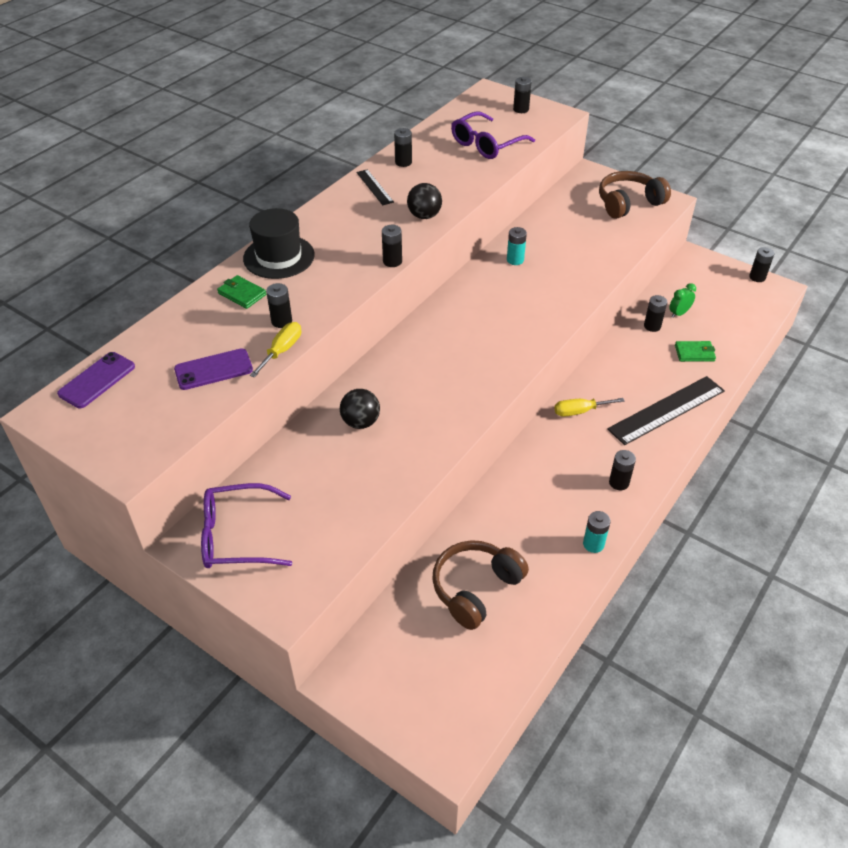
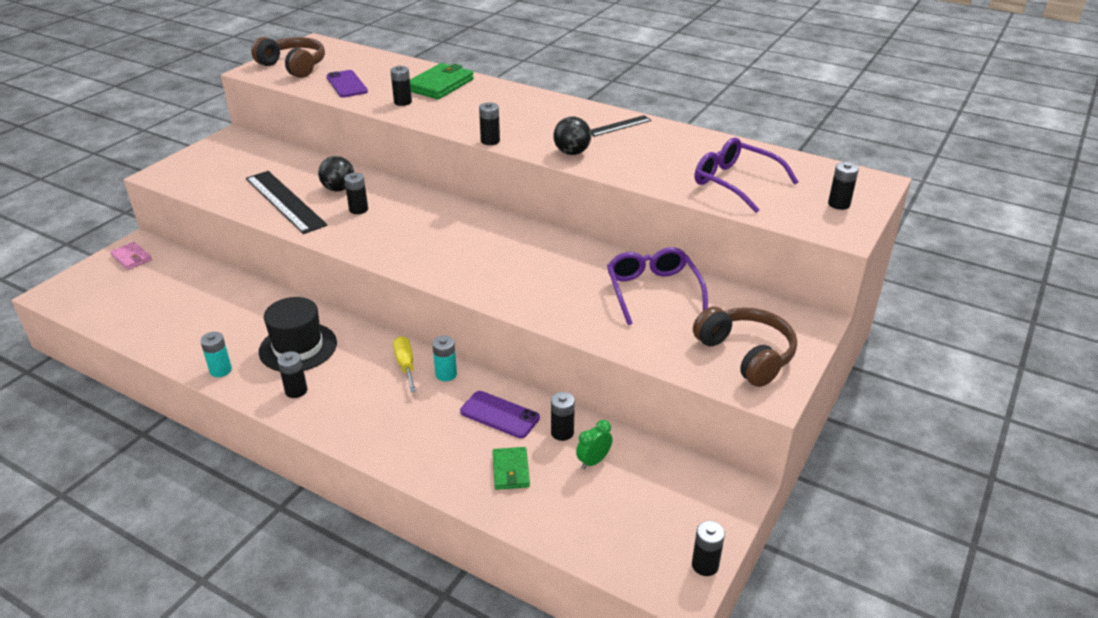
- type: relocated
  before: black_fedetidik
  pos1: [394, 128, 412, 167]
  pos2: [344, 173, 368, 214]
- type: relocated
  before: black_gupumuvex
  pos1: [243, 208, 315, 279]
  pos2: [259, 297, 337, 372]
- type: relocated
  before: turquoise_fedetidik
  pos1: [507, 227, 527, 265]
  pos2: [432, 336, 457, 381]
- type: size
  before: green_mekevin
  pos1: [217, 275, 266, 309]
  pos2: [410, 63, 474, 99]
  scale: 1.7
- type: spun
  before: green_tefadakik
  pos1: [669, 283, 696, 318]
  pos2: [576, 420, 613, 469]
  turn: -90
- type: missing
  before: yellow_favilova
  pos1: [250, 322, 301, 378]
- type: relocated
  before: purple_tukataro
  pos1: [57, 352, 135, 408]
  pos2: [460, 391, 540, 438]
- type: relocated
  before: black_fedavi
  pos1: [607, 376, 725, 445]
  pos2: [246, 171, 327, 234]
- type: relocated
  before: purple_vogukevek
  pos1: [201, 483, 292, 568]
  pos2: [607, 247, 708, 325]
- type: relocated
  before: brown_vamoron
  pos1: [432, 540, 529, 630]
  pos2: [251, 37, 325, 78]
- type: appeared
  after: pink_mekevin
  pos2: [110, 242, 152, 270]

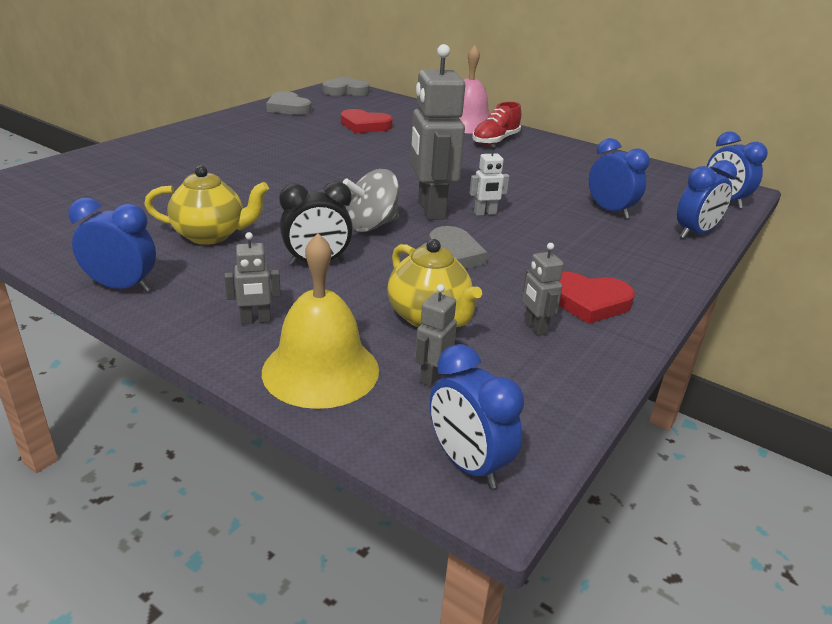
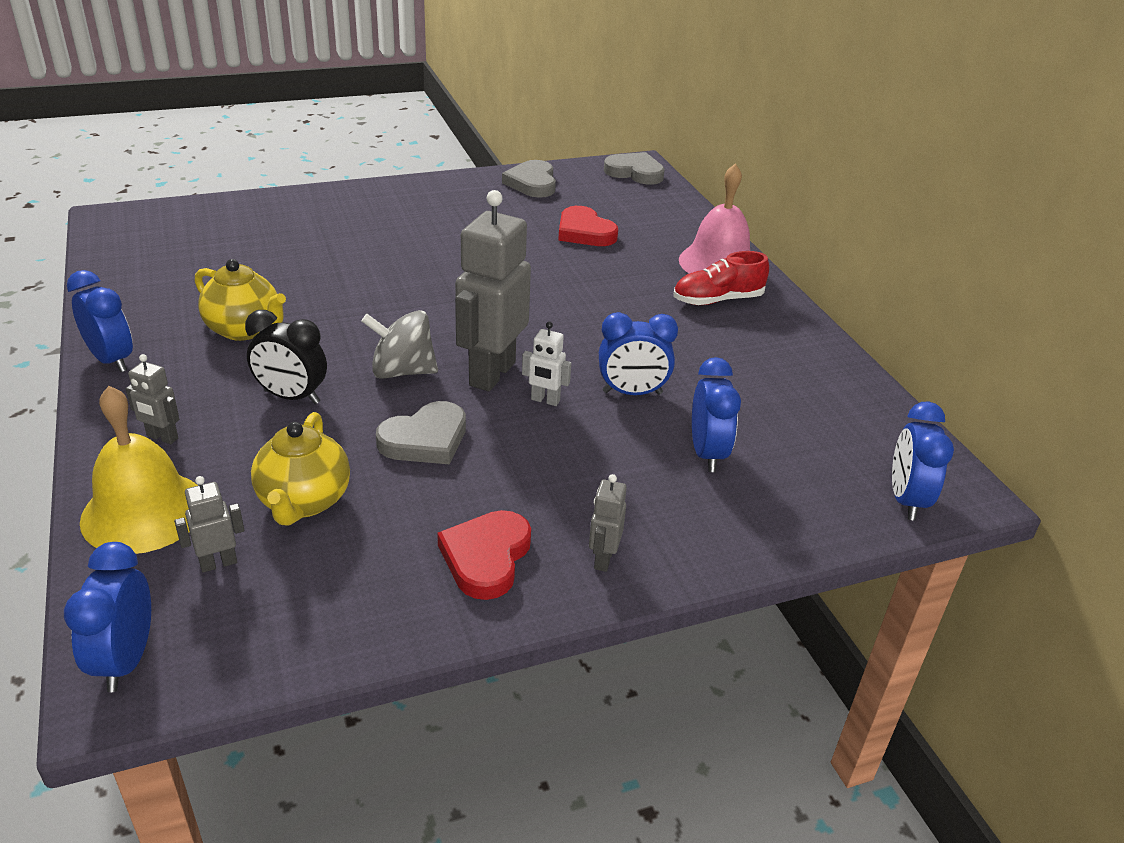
- type: relocated
  before: blue_tefadakik
  pos1: [677, 160, 737, 239]
  pos2: [599, 312, 678, 395]
- type: relocated
  before: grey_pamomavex
  pos1: [522, 243, 564, 336]
  pos2: [589, 474, 627, 572]
- type: spun
  before: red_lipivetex
  pos1: [559, 272, 635, 324]
  pos2: [437, 510, 531, 600]
  turn: 60

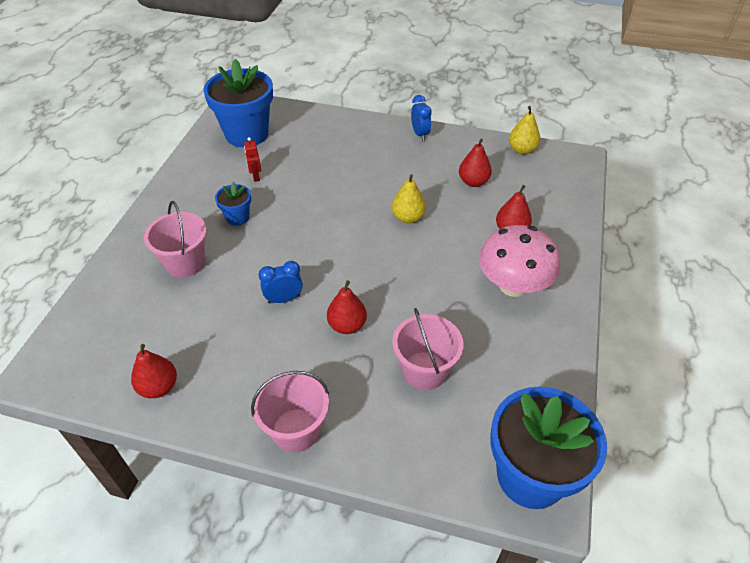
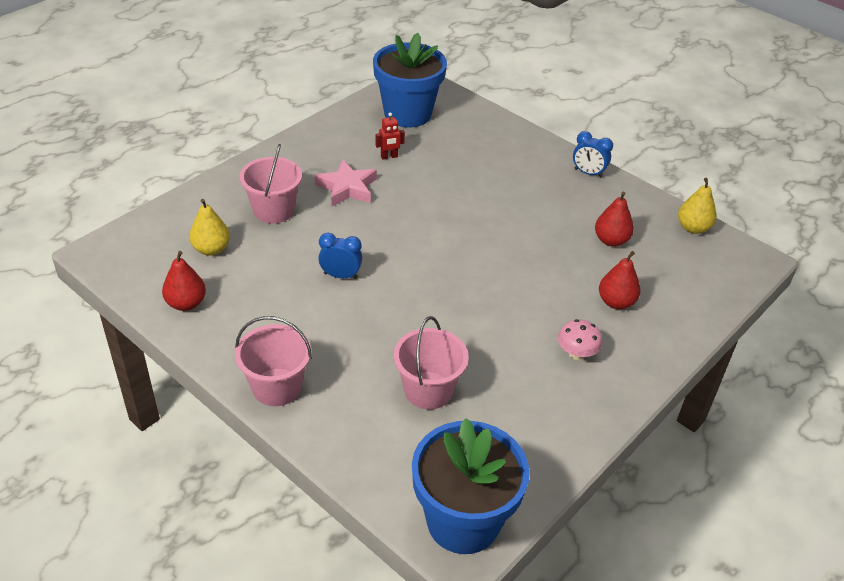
- type: spun
  before: blue_tefadakik
  pos1: [411, 95, 432, 141]
  pos2: [573, 131, 613, 178]
  turn: 105
- type: spun
  before: red_pamomavex
  pos1: [244, 137, 261, 182]
  pos2: [375, 112, 405, 160]
  turn: -120
- type: relocated
  before: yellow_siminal
  pos1: [392, 174, 426, 223]
  pos2: [189, 199, 230, 256]
- type: exchanged
  before: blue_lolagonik
  after: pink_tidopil
  pos1: [215, 182, 251, 226]
  pos2: [314, 159, 377, 206]
- type: size
  before: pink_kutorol
  pos1: [479, 225, 560, 297]
  pos2: [558, 319, 603, 360]
  scale: 0.5
- type: missing
  before: red_siminal
  pos1: [327, 281, 367, 334]

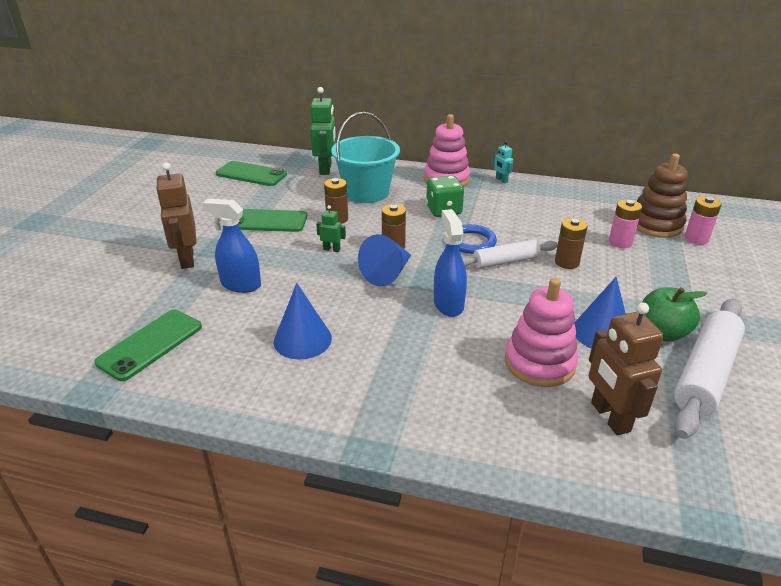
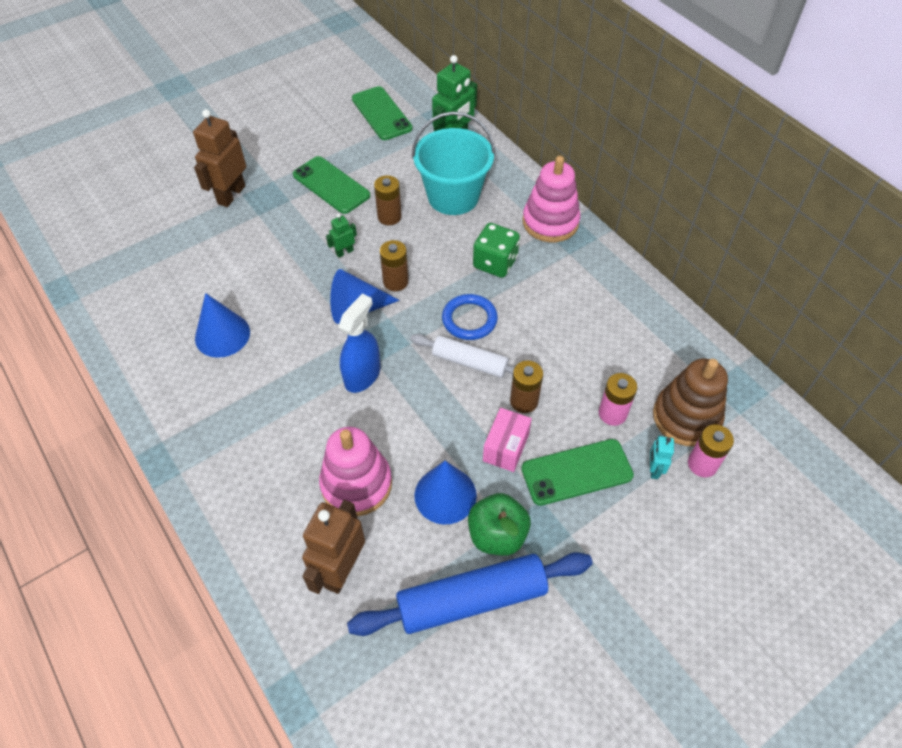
- type: relocated
  before: turquoise_pamomavex
  pos1: [493, 141, 513, 183]
  pos2: [650, 436, 674, 479]
- type: missing
  before: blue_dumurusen
  pos1: [202, 199, 261, 293]
- type: spun
  before: green_pamomavex
  pos1: [316, 205, 346, 252]
  pos2: [326, 214, 357, 258]
  turn: -90
- type: colour
  before: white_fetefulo
  after: blue_fetefulo
  pos1: [673, 299, 745, 439]
  pos2: [347, 552, 593, 636]
- type: relocated
  before: green_tukataro
  pos1: [94, 310, 202, 381]
  pos2: [521, 439, 634, 506]
- type: appeared
  after: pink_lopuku
  pos2: [483, 408, 532, 472]

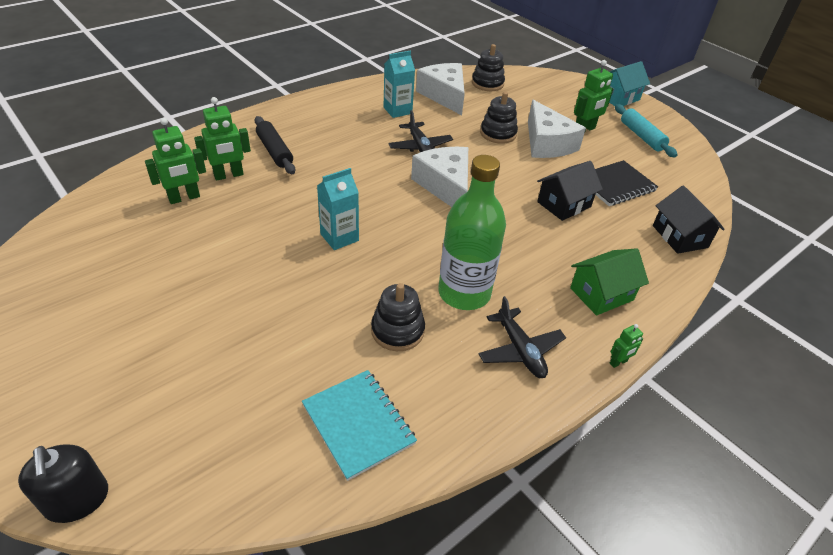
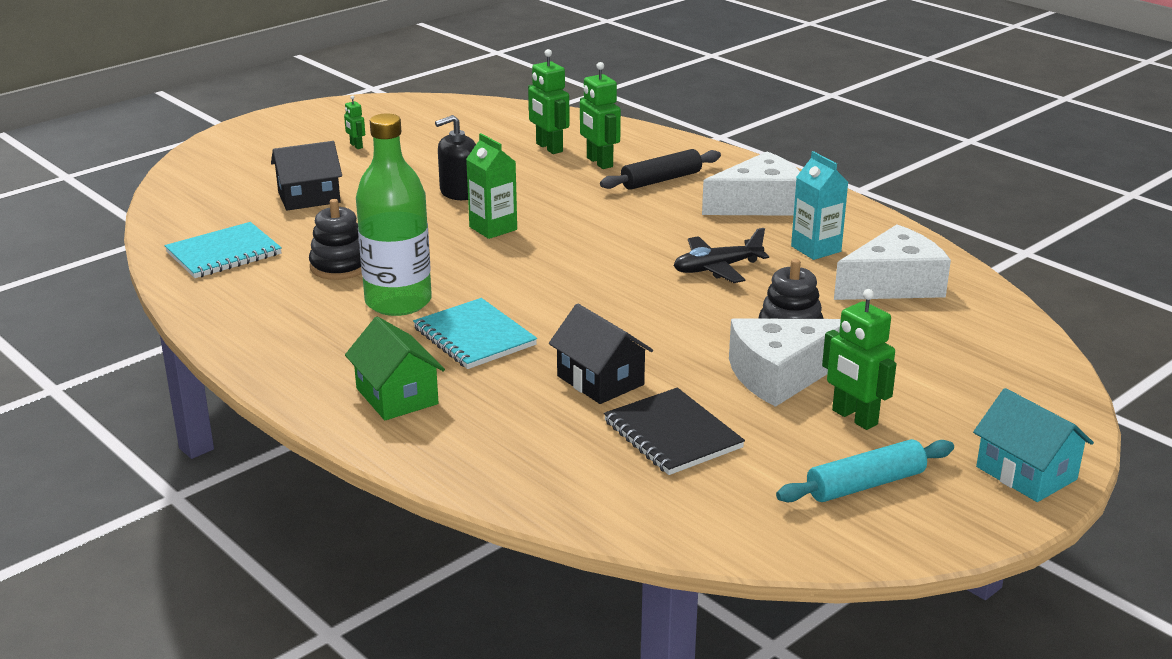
- type: missing
  before: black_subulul
  pos1: [472, 44, 505, 91]
- type: relocated
  before: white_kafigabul
  pos1: [411, 147, 468, 207]
  pos2: [702, 152, 800, 216]
- type: colour
  before: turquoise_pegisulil
  after: green_pegisulil
  pos1: [317, 168, 359, 250]
  pos2: [466, 133, 517, 239]
- type: relocated
  before: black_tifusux
  pos1: [653, 185, 725, 254]
  pos2: [271, 141, 342, 211]
- type: missing
  before: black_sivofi
  pos1: [478, 296, 566, 378]
- type: relocated
  before: green_pamomavex
  pos1: [610, 324, 643, 368]
  pos2: [344, 95, 365, 149]
- type: relocated
  before: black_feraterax
  pos1: [18, 444, 108, 523]
  pos2: [435, 115, 476, 200]
- type: appeared
  after: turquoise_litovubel
  pos2: [413, 298, 537, 369]

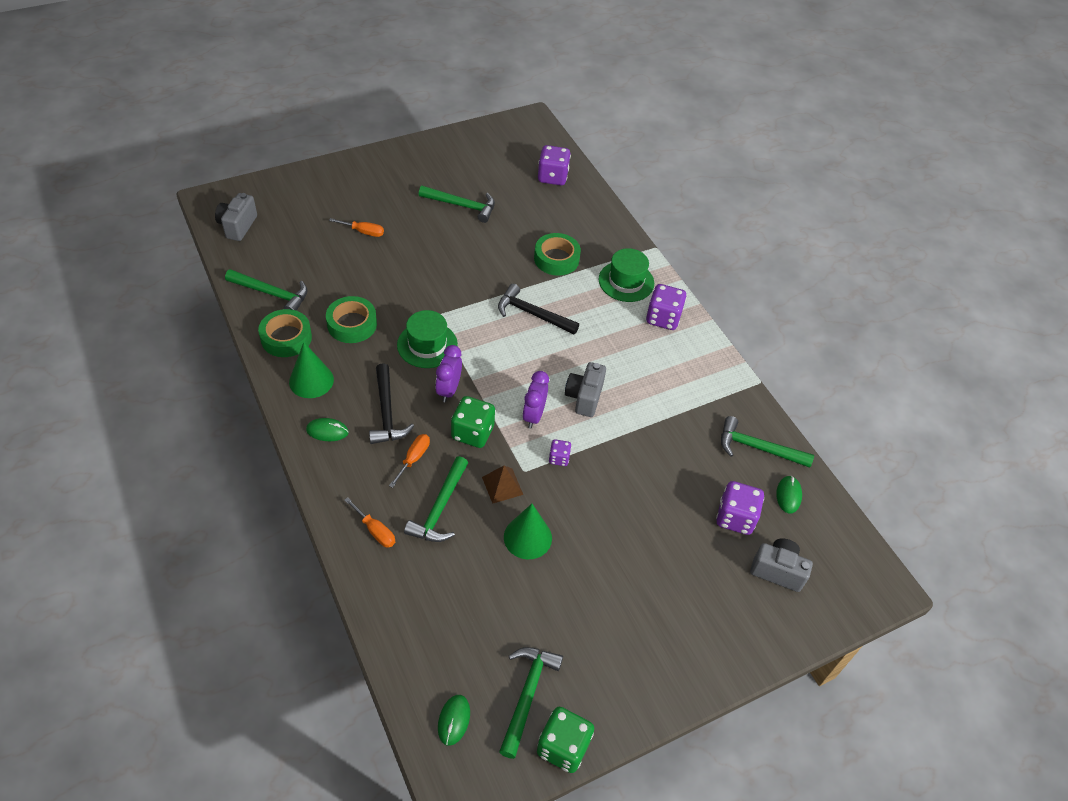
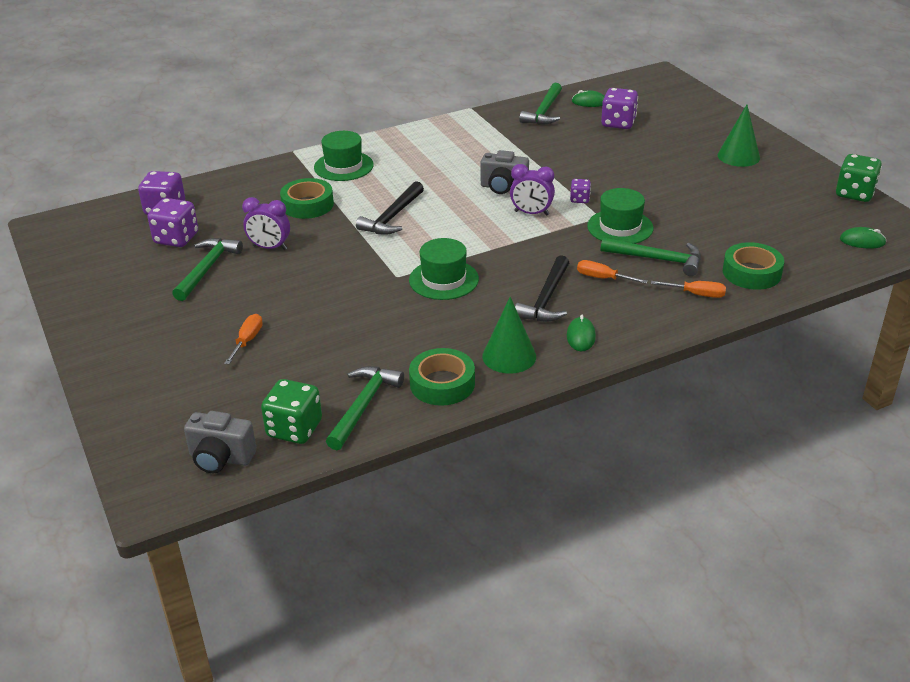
- type: relocated
  before: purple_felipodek
  pos1: [646, 284, 687, 330]
  pos2: [147, 198, 198, 247]
- type: relocated
  before: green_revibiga
  pos1: [326, 296, 377, 343]
  pos2: [723, 242, 784, 290]
- type: relocated
  before: purple_tefadakik
  pos1: [435, 345, 462, 402]
  pos2: [242, 197, 290, 250]
- type: spun
  before: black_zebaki
  pos1: [369, 363, 414, 444]
  pos2: [515, 255, 569, 322]
  turn: 120
- type: relocated
  before: green_felipodek
  pos1: [451, 396, 495, 448]
  pos2: [261, 379, 322, 444]
- type: exchanged
  before: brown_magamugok
  after: green_gupumuvex
  pos1: [482, 465, 523, 504]
  pos2: [587, 188, 653, 244]
- type: spun
  before: orange_favilova
  pos1: [344, 497, 395, 548]
  pos2: [651, 281, 726, 298]
  turn: 60
- type: relocated
  before: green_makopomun
  pos1: [504, 504, 552, 559]
  pos2: [718, 105, 760, 167]
- type: missing
  before: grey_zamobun
  pos1: [750, 539, 813, 592]
- type: missing
  before: green_zebaki
  pos1: [499, 647, 563, 759]

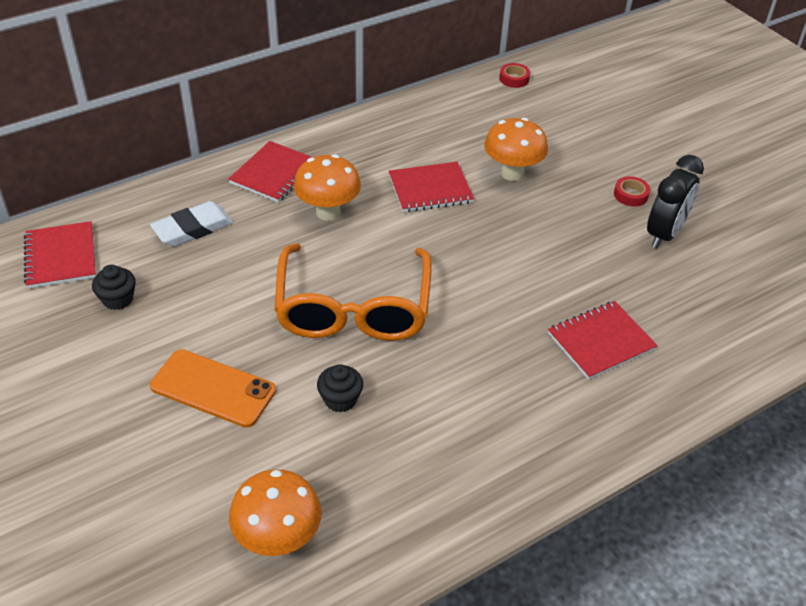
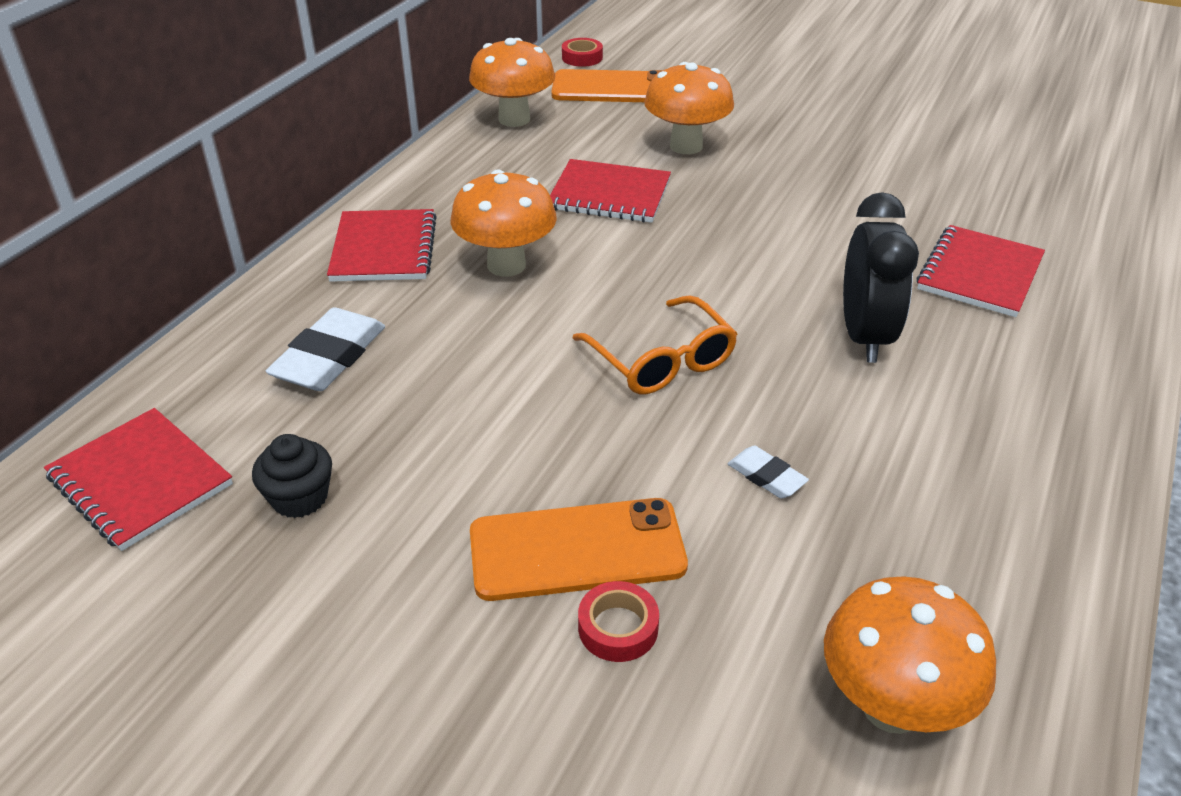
- type: relocated
  before: black_tefadakik
  pos1: [647, 155, 704, 249]
  pos2: [843, 192, 919, 363]
- type: spun
  before: red_litovubel
  pos1: [389, 162, 474, 212]
  pos2: [550, 159, 671, 223]
  turn: 60
- type: relocated
  before: red_revibiga
  pos1: [614, 176, 650, 206]
  pos2: [578, 581, 659, 662]
- type: size
  before: orange_vogukevek
  pos1: [274, 243, 432, 341]
  pos2: [573, 295, 737, 394]
  scale: 0.56
- type: exchanged
  before: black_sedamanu
  after: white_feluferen
  pos1: [317, 364, 363, 412]
  pos2: [728, 446, 809, 499]
- type: appeared
  after: orange_kutorol
  pos2: [469, 38, 555, 127]
- type: appeared
  after: orange_tukataro
  pos2: [551, 69, 662, 102]

